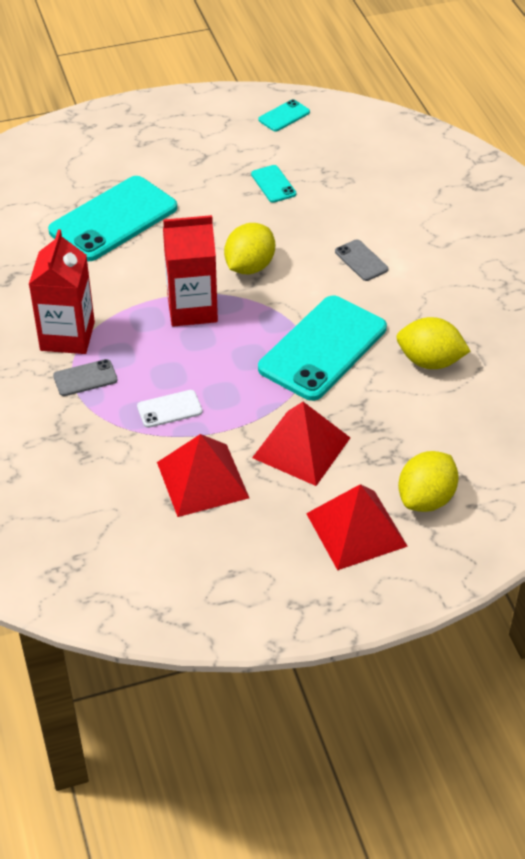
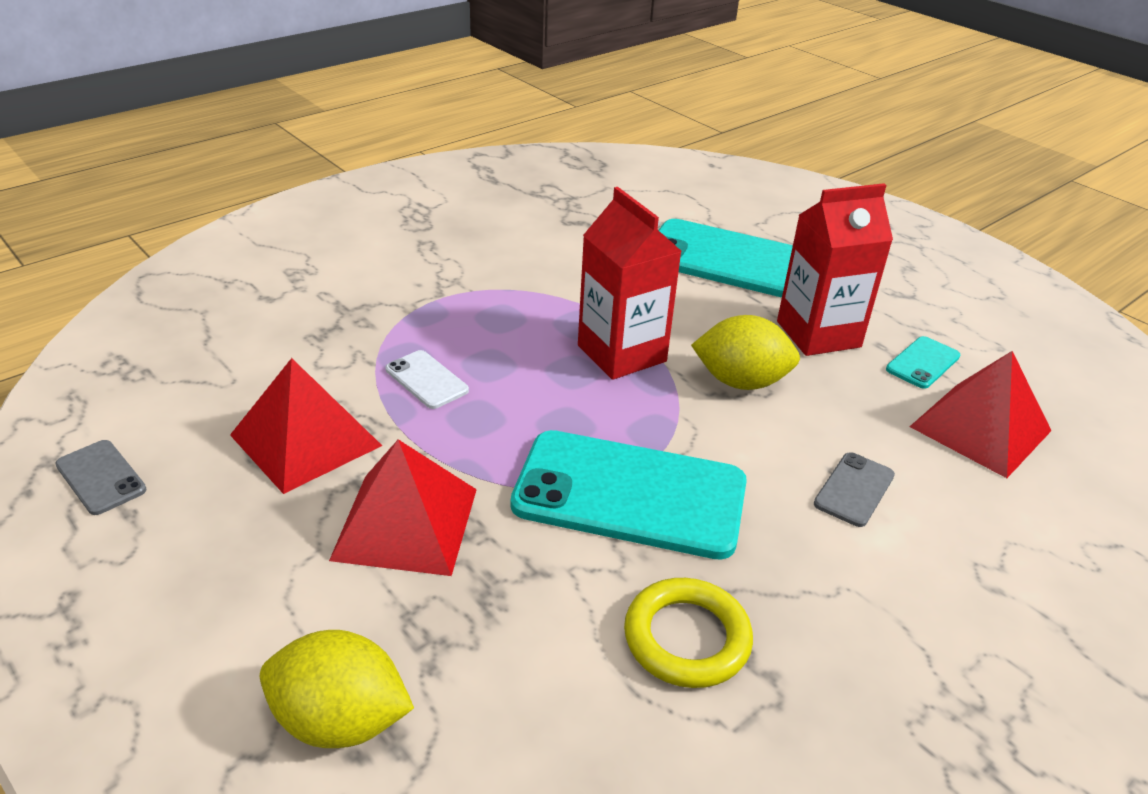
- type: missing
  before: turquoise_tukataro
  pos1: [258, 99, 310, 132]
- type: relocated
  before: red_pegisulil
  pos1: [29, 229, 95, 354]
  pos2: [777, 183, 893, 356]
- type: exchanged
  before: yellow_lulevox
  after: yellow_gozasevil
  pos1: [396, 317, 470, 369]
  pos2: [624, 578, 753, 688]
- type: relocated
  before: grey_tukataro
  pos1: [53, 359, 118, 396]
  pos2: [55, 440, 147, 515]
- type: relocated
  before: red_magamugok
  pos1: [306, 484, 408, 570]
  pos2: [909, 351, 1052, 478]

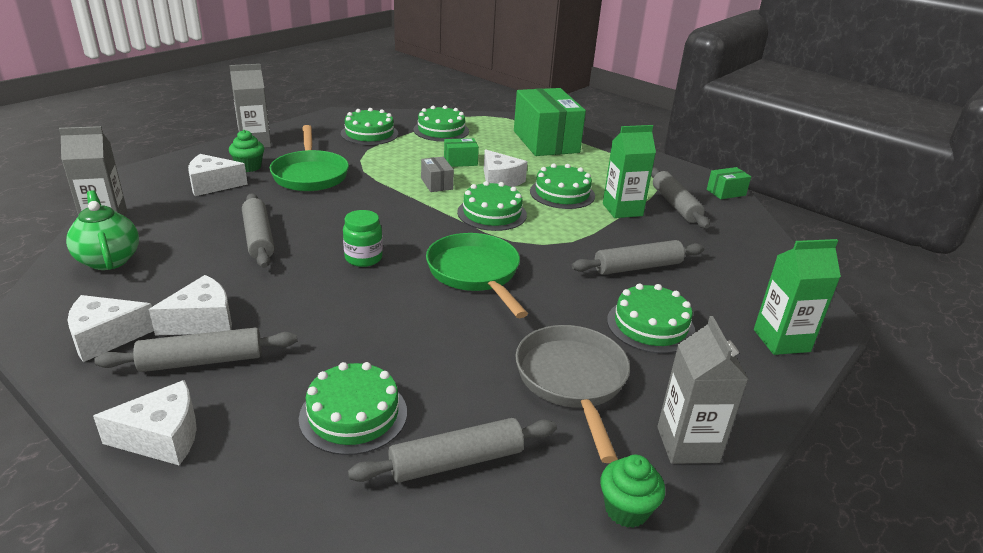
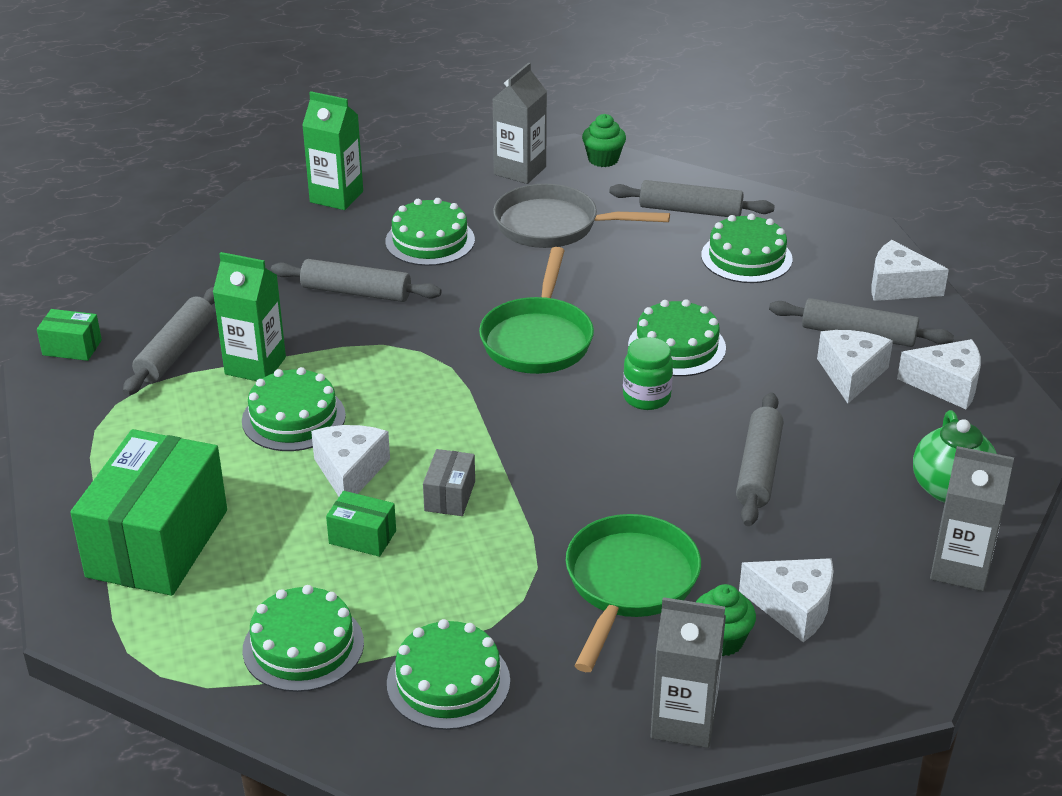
- type: relocated
  before: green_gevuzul
  pos1: [457, 181, 527, 231]
  pos2: [628, 299, 726, 376]
- type: spun
  before: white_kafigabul
  pos1: [148, 275, 232, 336]
  pos2: [817, 330, 893, 403]
  turn: 105
- type: spun
  before: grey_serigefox
  pos1: [515, 325, 630, 463]
  pos2: [493, 184, 670, 248]
  turn: 75

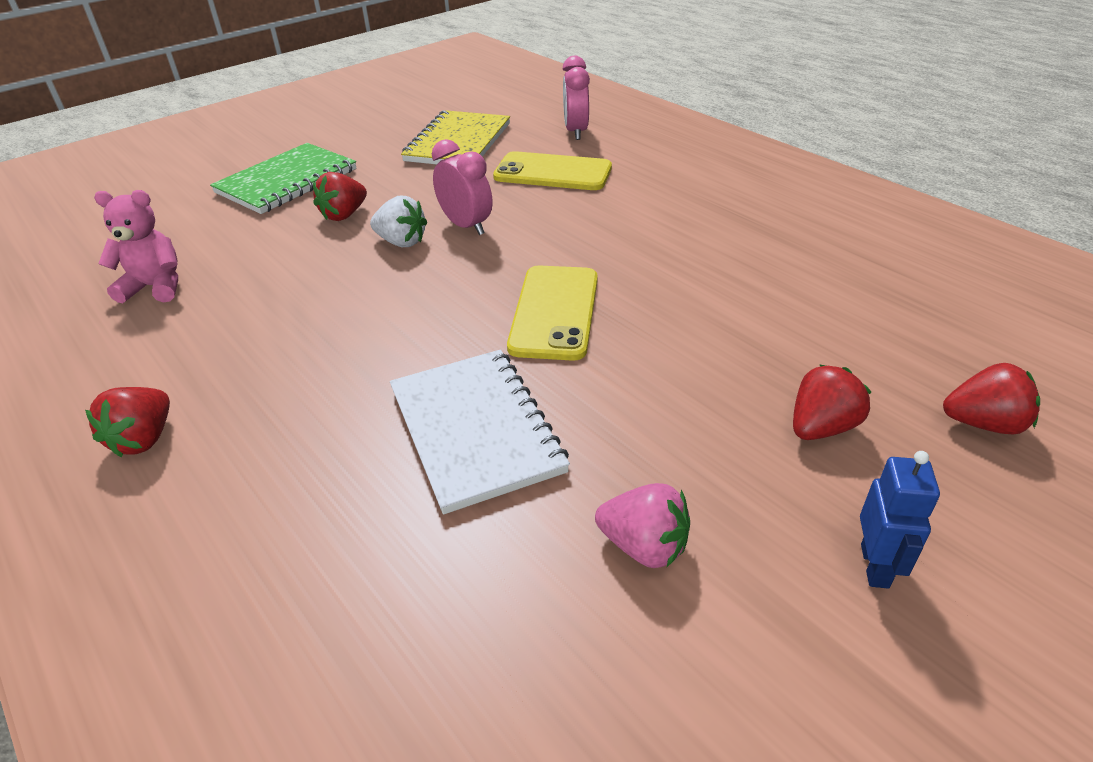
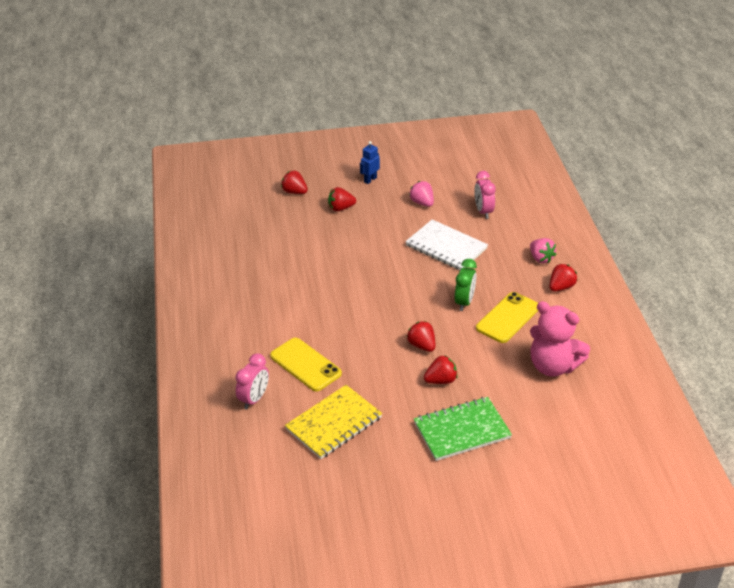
- type: relocated
  before: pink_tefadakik
  pos1: [432, 139, 493, 235]
  pos2: [474, 171, 496, 219]
- type: size
  before: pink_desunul
  pos1: [94, 190, 178, 303]
  pos2: [530, 301, 590, 377]
  scale: 1.57
- type: colour
  before: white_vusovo
  after: red_vusovo
  pos1: [370, 196, 427, 247]
  pos2: [407, 321, 435, 352]
- type: relocated
  before: yellow_tukataro
  pos1: [507, 265, 598, 361]
  pos2: [476, 292, 538, 343]
- type: spun
  before: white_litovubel
  pos1: [390, 350, 570, 514]
  pos2: [405, 219, 488, 270]
  turn: -60
- type: appeared
  after: pink_vusovo
  pos2: [530, 238, 557, 263]
- type: appeared
  after: green_tefadakik
  pos2: [455, 259, 477, 311]

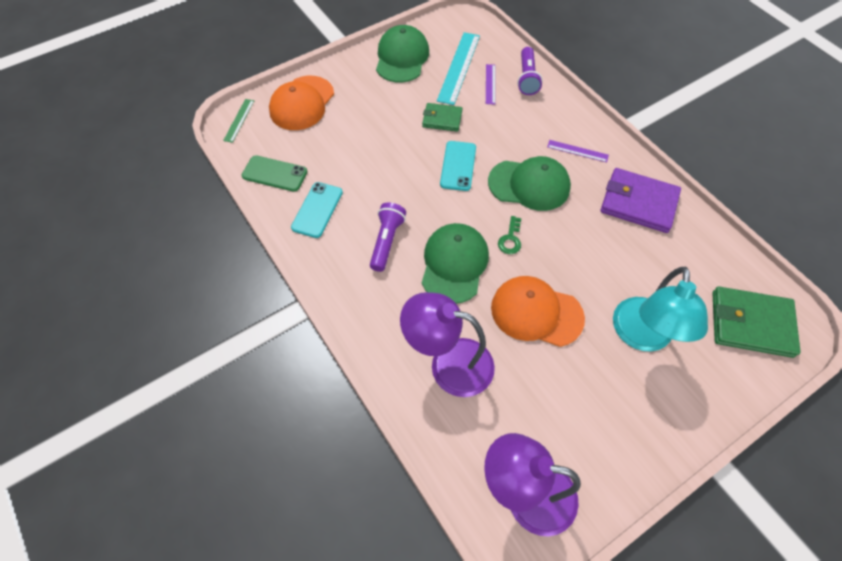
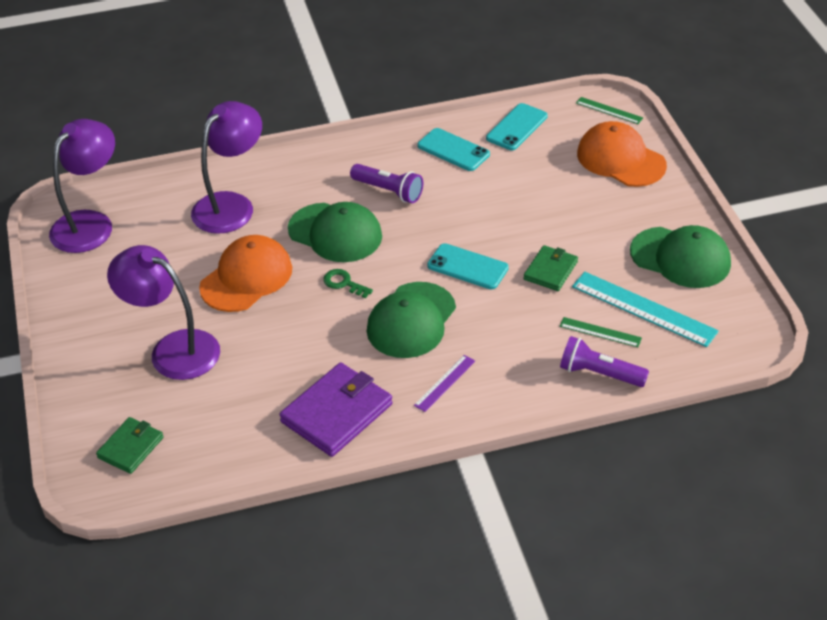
- type: colour
  before: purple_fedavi
  after: green_fedavi
  pos1: [486, 64, 495, 104]
  pos2: [560, 317, 642, 347]
- type: colour
  before: green_tukataro
  after: turquoise_tukataro
  pos1: [242, 155, 308, 192]
  pos2: [486, 103, 548, 150]
- type: colour
  before: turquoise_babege
  after: purple_babege
  pos1: [613, 267, 708, 352]
  pos2: [107, 245, 220, 380]
- type: size
  before: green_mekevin
  pos1: [712, 286, 801, 358]
  pos2: [96, 417, 164, 474]
  scale: 0.59

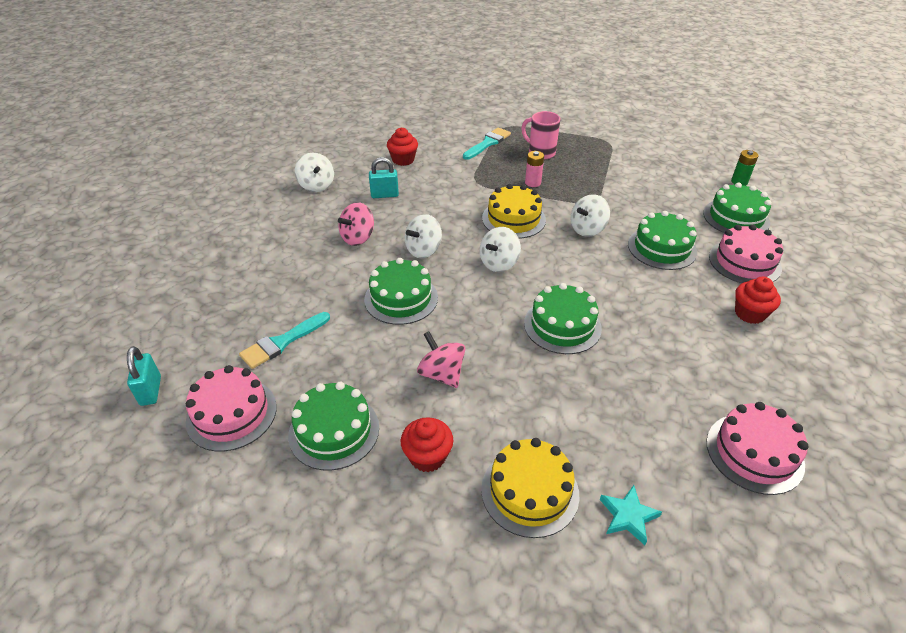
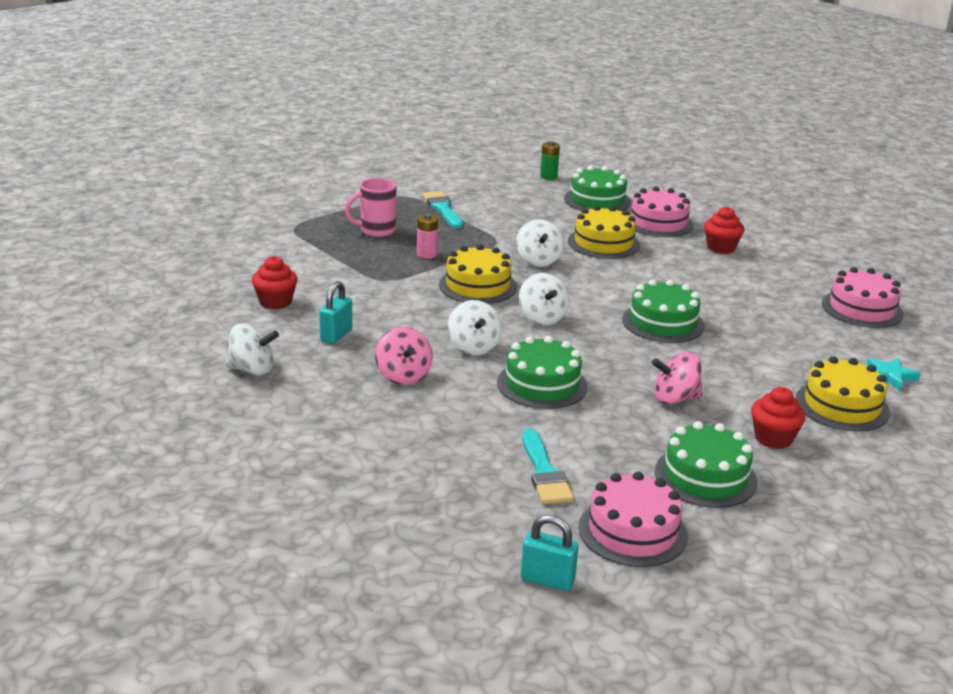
- type: relocated
  before: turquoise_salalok
  pos1: [463, 127, 511, 160]
  pos2: [422, 191, 463, 228]
- type: colour
  before: green_gevuzul
  after: yellow_gevuzul
  pos1: [628, 211, 697, 270]
  pos2: [568, 205, 640, 259]

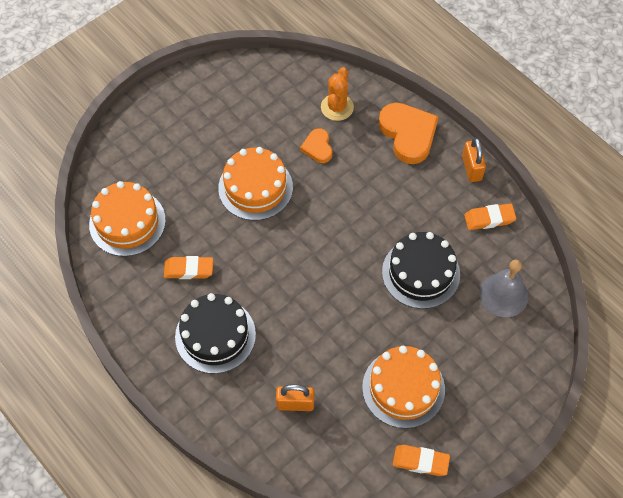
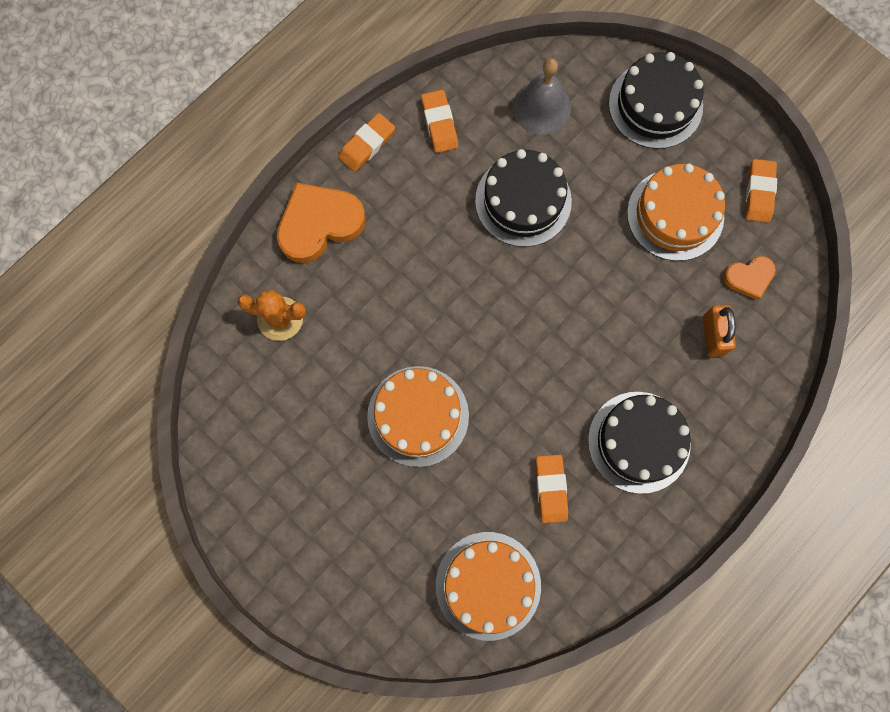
- type: relocated
  before: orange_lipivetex
  pos1: [300, 128, 332, 163]
  pos2: [724, 256, 776, 300]
- type: exchanged
  before: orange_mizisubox
  after: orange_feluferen
  pos1: [462, 138, 486, 182]
  pos2: [338, 113, 395, 172]
- type: appeared
  after: black_gevuzul
  pos2: [609, 52, 704, 149]

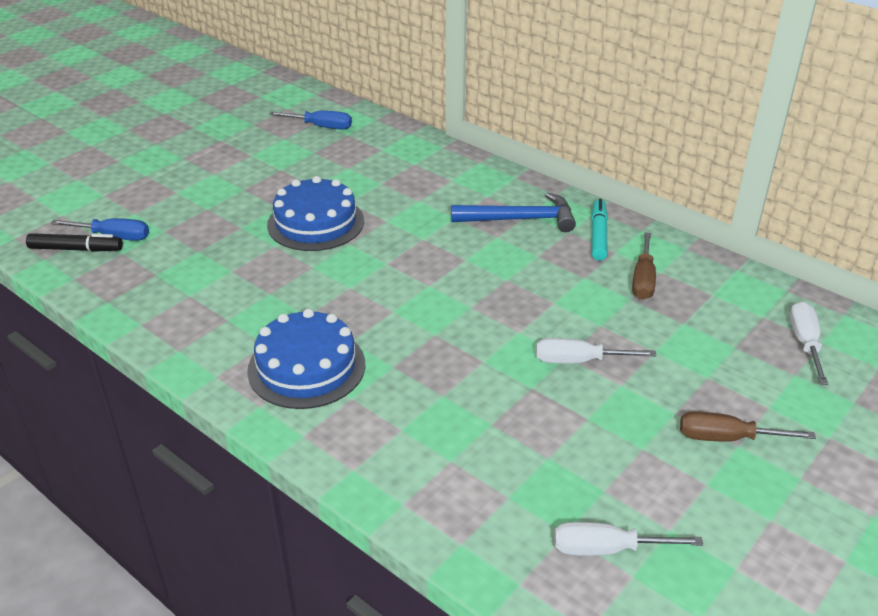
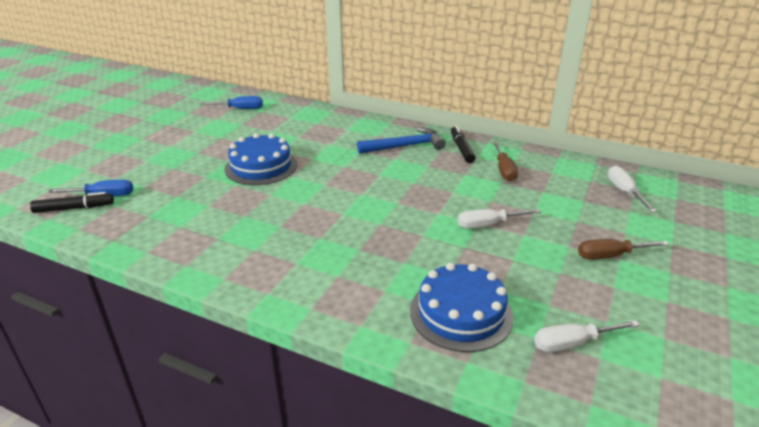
- type: colour
  before: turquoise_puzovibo
  after: black_puzovibo
  pos1: [591, 199, 608, 261]
  pos2: [451, 126, 476, 163]
- type: relocated
  before: blue_gevuzul
  pos1: [247, 309, 365, 409]
  pos2: [410, 263, 514, 352]

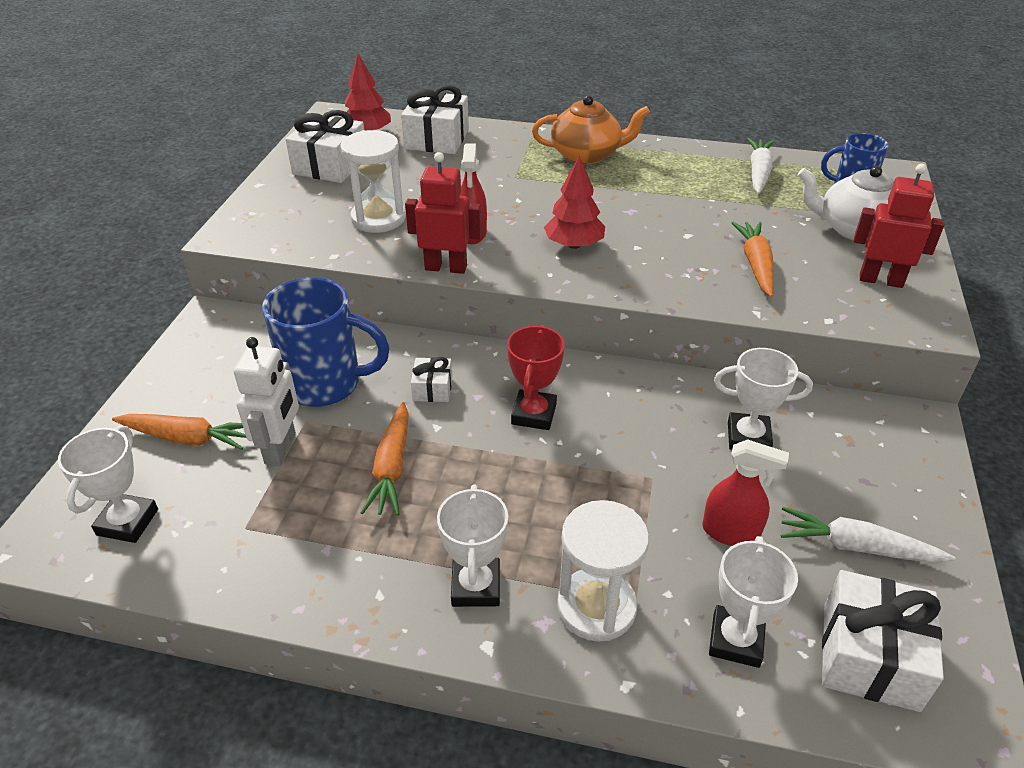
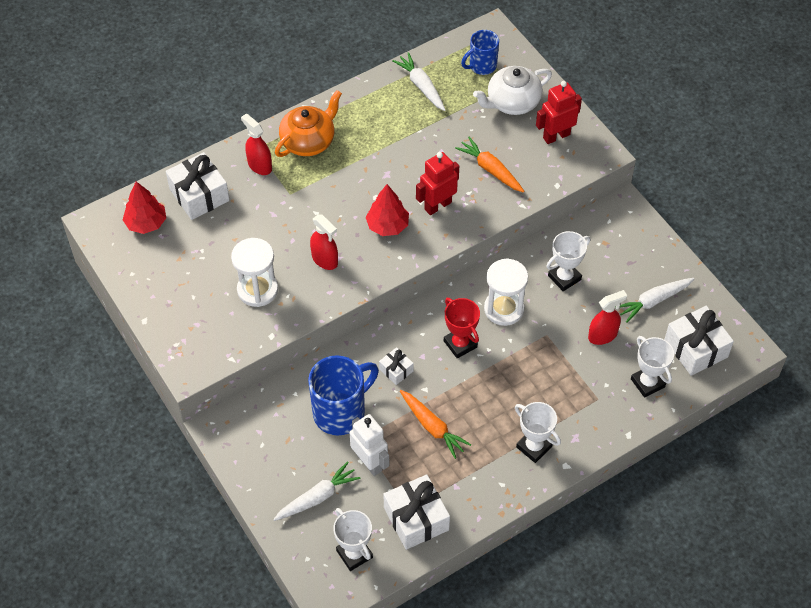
- type: relocated
  before: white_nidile
  pos1: [286, 110, 364, 183]
  pos2: [383, 474, 450, 550]
- type: relocated
  before: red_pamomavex
  pos1: [405, 152, 482, 274]
  pos2: [416, 152, 459, 215]
- type: colour
  before: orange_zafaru
  after: white_zafaru
  pos1: [112, 414, 246, 450]
  pos2: [273, 461, 360, 521]
- type: relocated
  before: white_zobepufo
  pos1: [557, 500, 649, 642]
  pos2: [484, 258, 528, 326]
- type: appeared
  after: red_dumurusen
  pos2: [241, 114, 272, 175]

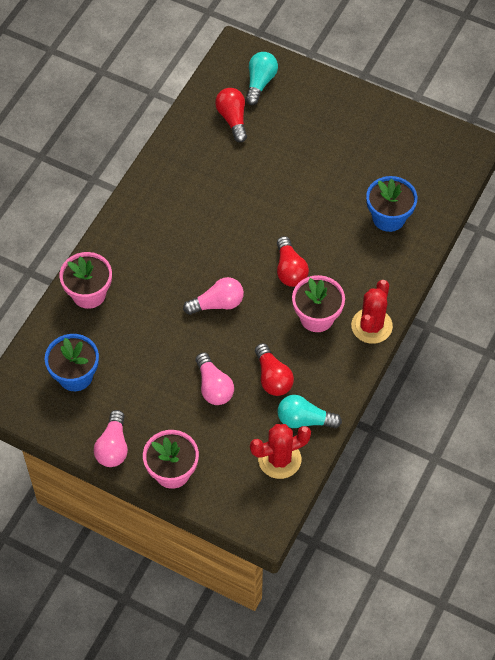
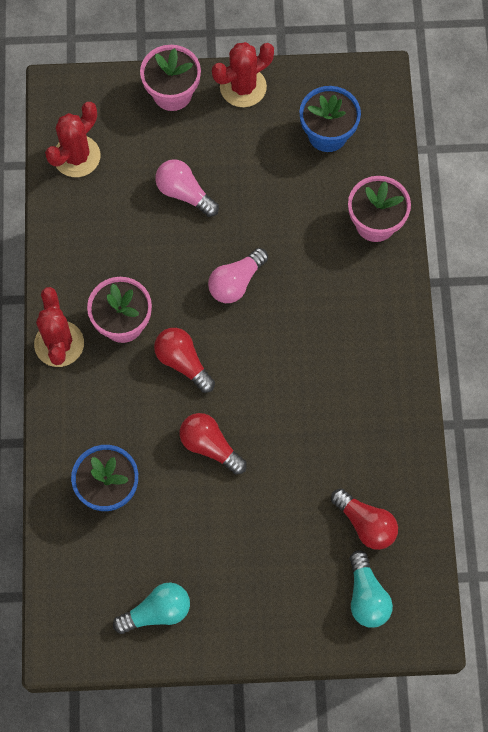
- type: relocated
  before: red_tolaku
  pos1: [255, 343, 294, 396]
  pos2: [180, 413, 247, 475]
- type: relocated
  before: turquoise_tolaku
  pos1: [277, 395, 342, 428]
  pos2: [113, 583, 190, 634]
- type: exchanged
  before: pink_tolaku
  after: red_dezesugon
  pos1: [94, 410, 128, 467]
  pos2: [212, 42, 274, 107]

